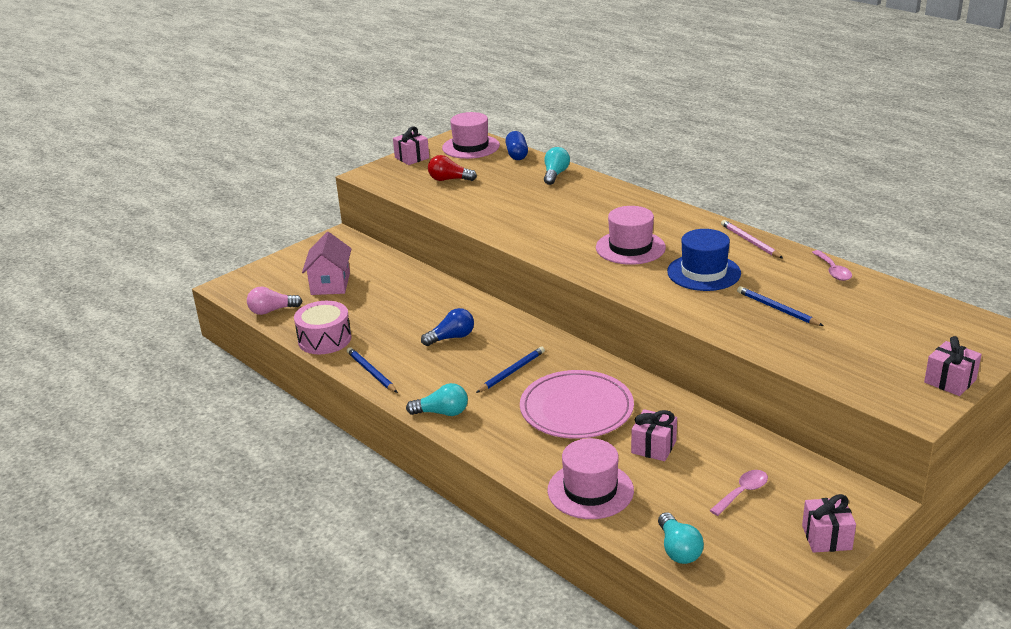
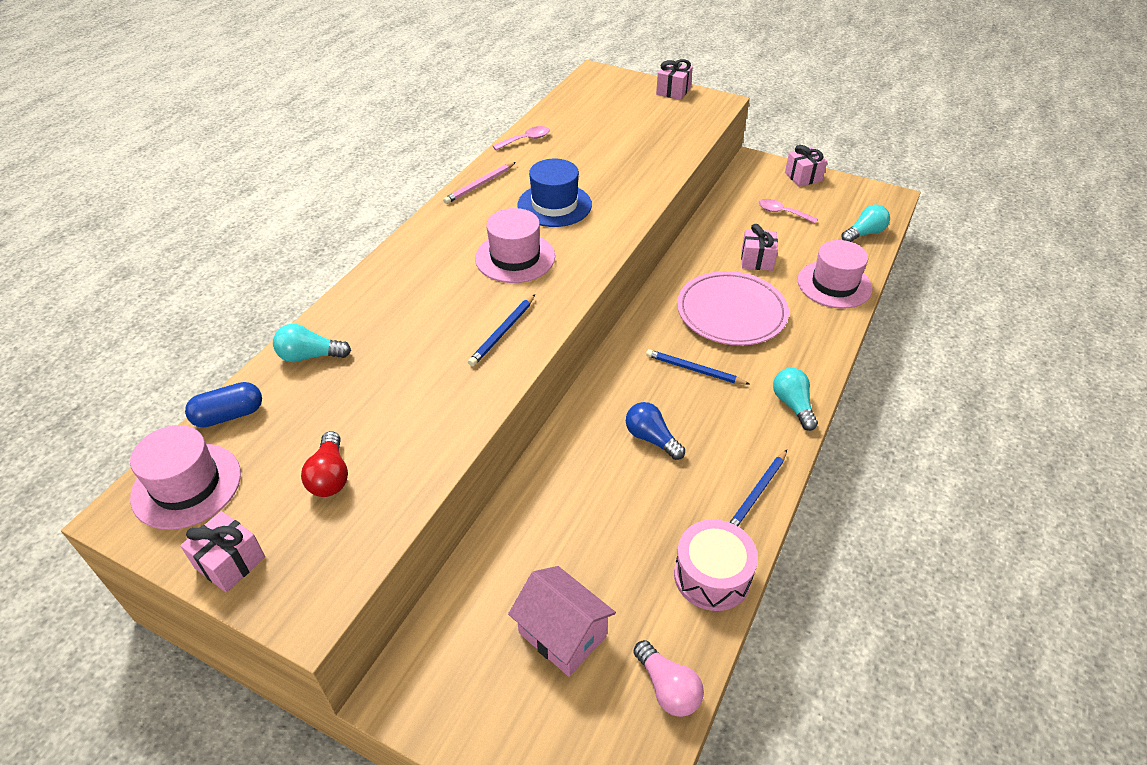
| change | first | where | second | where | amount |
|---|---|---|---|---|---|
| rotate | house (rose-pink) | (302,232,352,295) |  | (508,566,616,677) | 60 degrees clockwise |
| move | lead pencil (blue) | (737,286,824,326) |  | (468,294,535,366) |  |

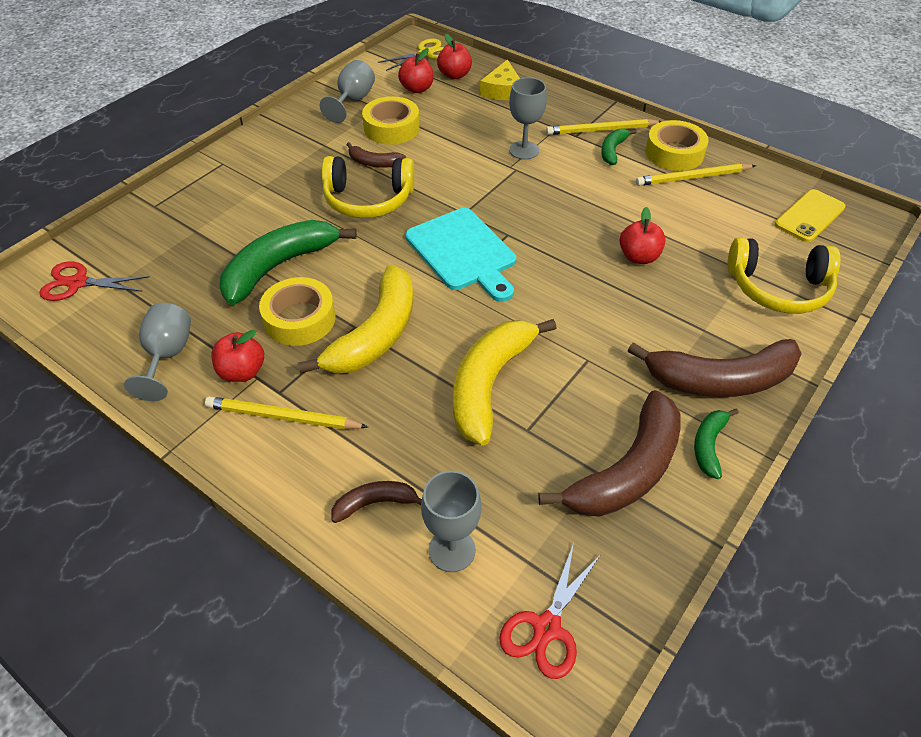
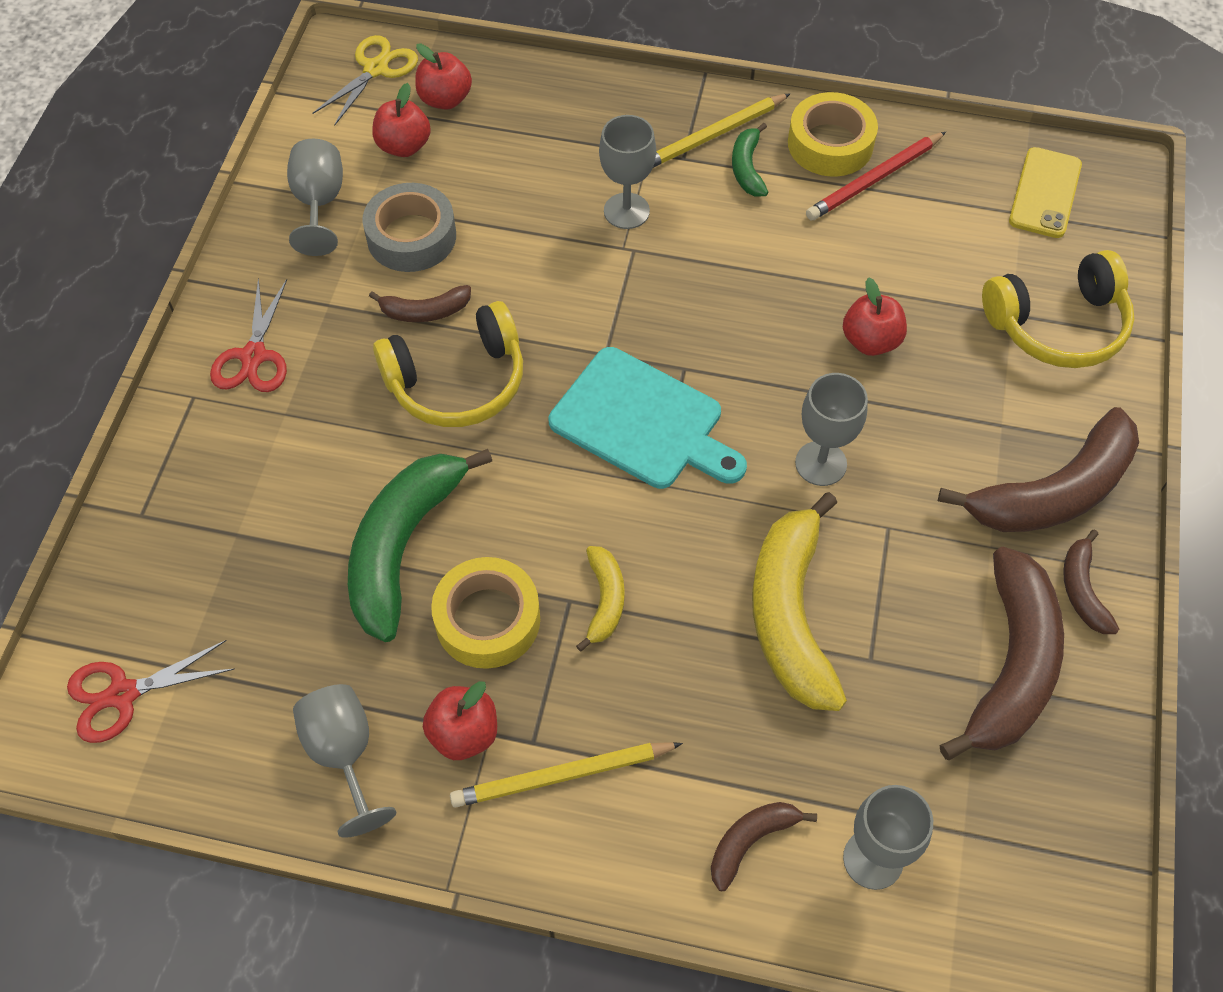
| change | first | where | second | where | amount |
|---|---|---|---|---|---|
| resize | toy banana (bright yellow) | (298,265,413,374) |  | (576,546,625,652) | x0.49 |
| recolor | roll of tape (bright yellow) | (362,96,420,145) | roll of tape (gray) | (362,183,456,272) |  |
| delete | cheese (bright yellow) | (480,59,520,100) |  |  |  |
| move | pair of scissors (scarlet) | (499,543,601,679) |  | (210,278,287,392) |  |
| recolor | lead pencil (bright yellow) | (636,163,756,186) | lead pencil (scarlet) | (806,132,946,220) |  |
| recolor | toy banana (emerald) | (694,408,739,479) | toy banana (dark brown) | (1063,529,1119,634) |  |
| insert |  |  | chalice (gray) | (795,373,868,486) |  |

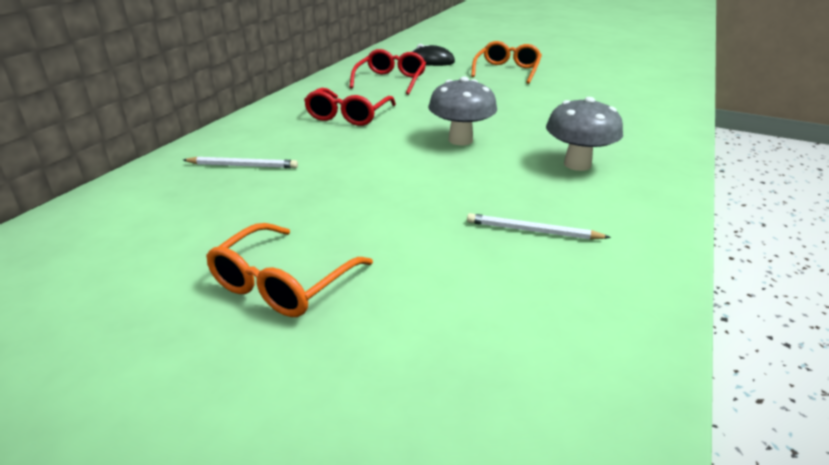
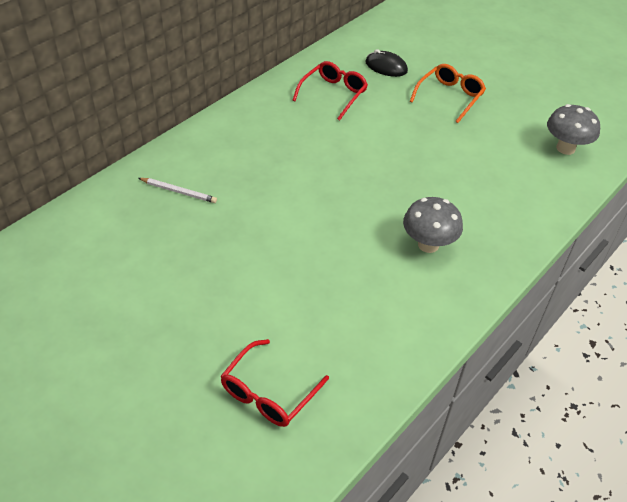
| change | first | where | second | where | amount |
|---|---|---|---|---|---|
| delete | spectacles (orange-coloured) | (206,223,373,317) |  |  |  |
| move | spectacles (scarlet) | (304,88,396,126) |  | (220,339,329,427) |  |
| move | fungus (gray) | (428,76,497,145) |  | (547,104,600,155) |  |
| delete | lead pencil (pure white) | (467,213,611,240) |  |  |  |

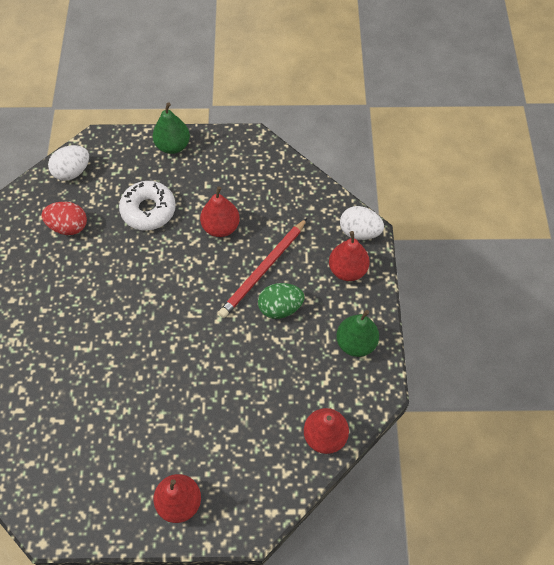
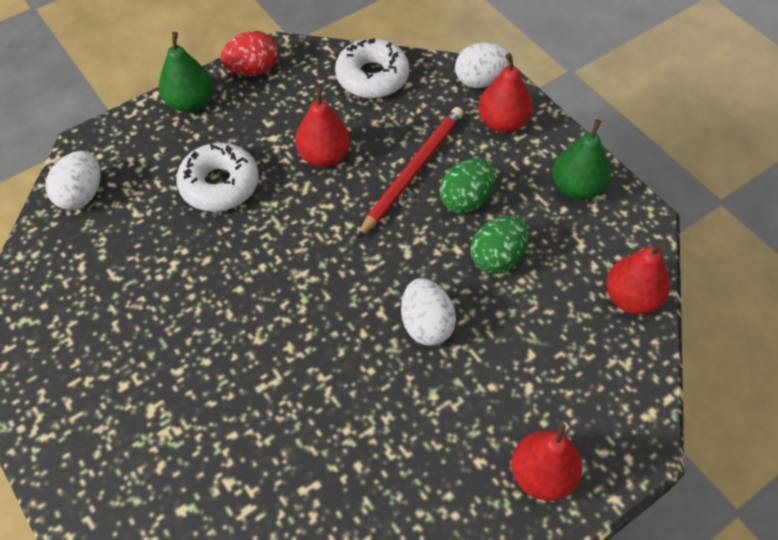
| change | first | where | second | where | amount |
|---|---|---|---|---|---|
| move | toy egg (scarlet) | (42,202,87,235) |  | (221,31,278,76) |  |
| rotate | lead pencil (scarlet) | (218,218,307,318) |  | (357,107,463,238) | 150 degrees counterclockwise |
| insert |  |  | donut (pure white) | (335,38,409,98) |  |
| insert |  |  | toy egg (pure white) | (401,278,456,346) |  |
| insert |  |  | toy egg (emerald) | (470,216,529,274) |  |

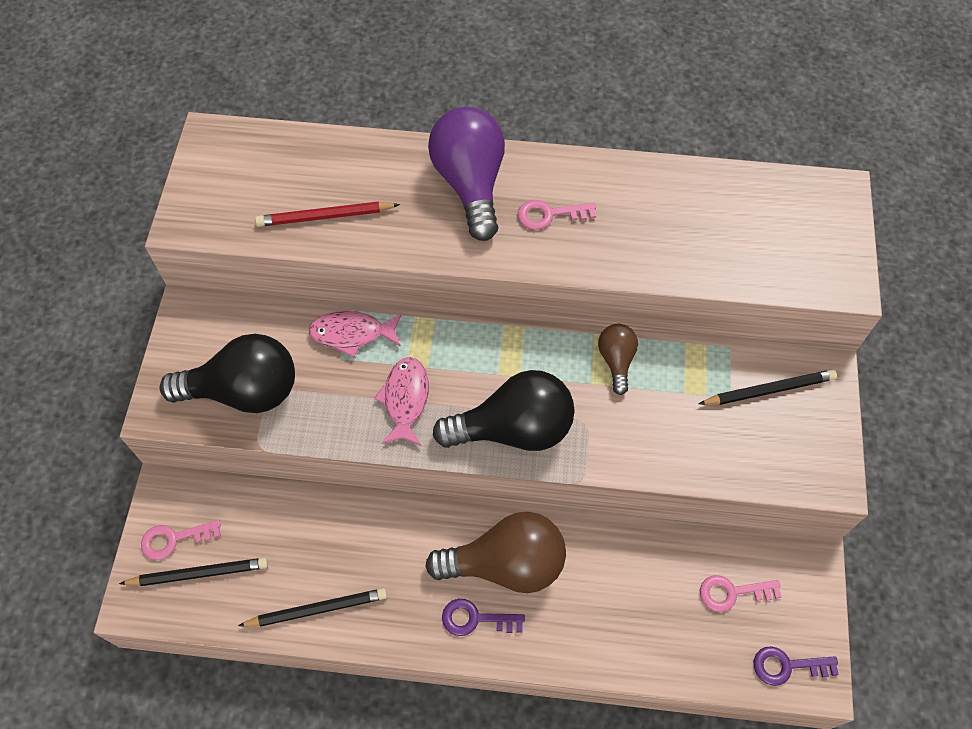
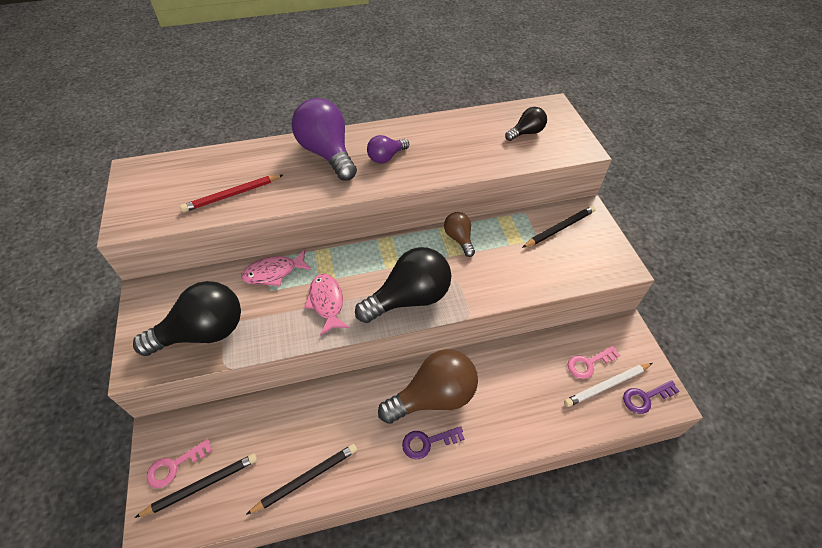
| change | first | where | second | where | amount |
|---|---|---|---|---|---|
| replace | key (rose-pink) | (518,200,596,230) | bulb (violet) | (367,135,409,163) |  |
| insert |  |  | bulb (jet-black) | (505,107,547,141) |  |
| insert |  |  | lead pencil (pure white) | (564,363,653,407) |  |

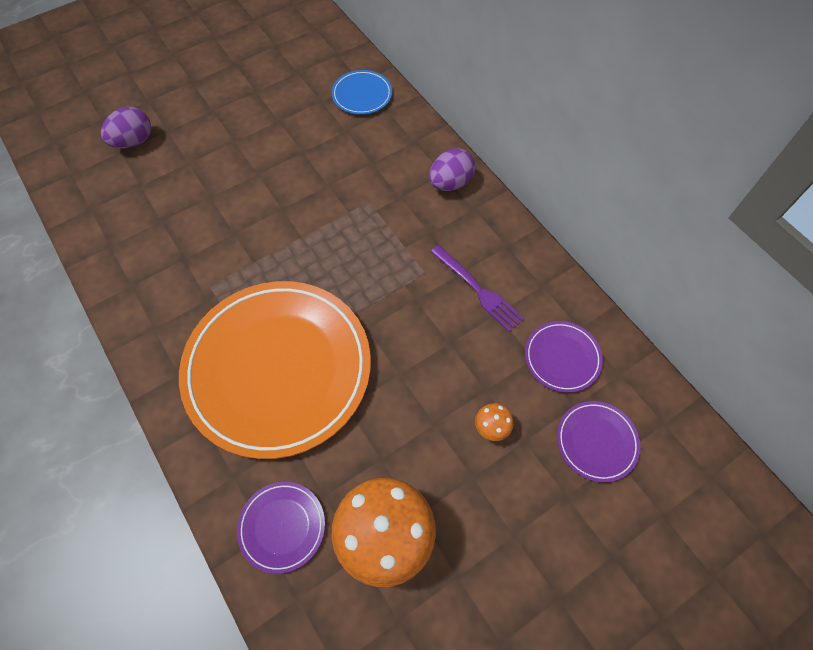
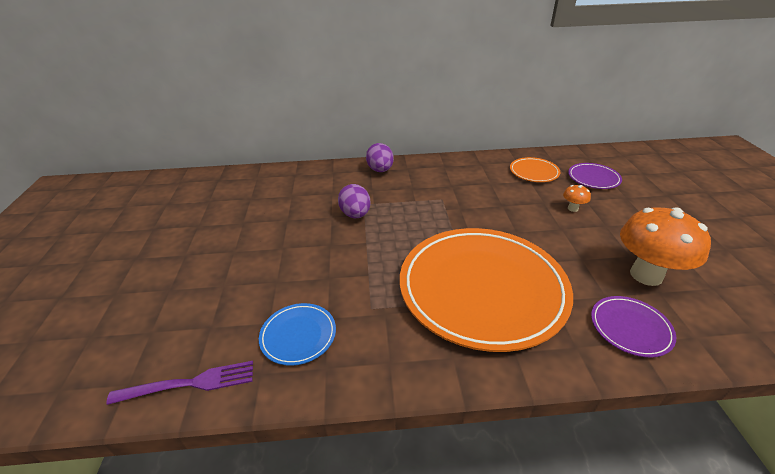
| change | first | where | second | where | amount |
|---|---|---|---|---|---|
| move | toy egg (violet) | (101,107,151,149) |  | (338,184,371,218) |  |
| move | dinner plate (blue) | (331,70,392,115) |  | (259,303,336,366) |  |
| move | fork (violet) | (431,245,524,332) |  | (106,361,253,405) |  |
| recolor | dinner plate (violet) | (525,321,603,393) | dinner plate (orange-coloured) | (510,157,560,182) |  |

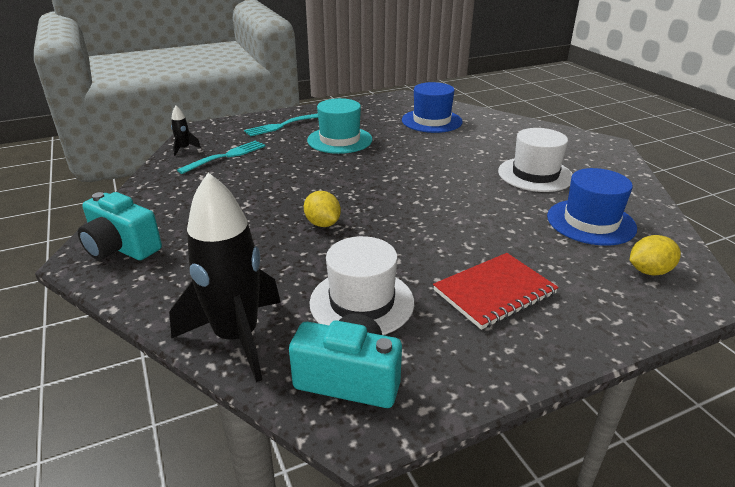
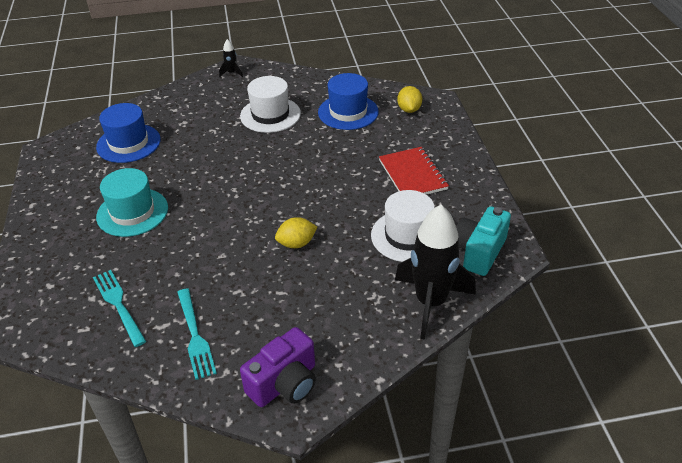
| change | first | where | second | where | amount |
|---|---|---|---|---|---|
| recolor | compact camera (turquoise) | (78,192,162,260) | compact camera (violet) | (240,327,316,407) |  |
| move | rocket (jet-black) | (171,106,201,156) |  | (219,39,243,77) |  |
| move | fork (turquoise) | (244,113,318,137) |  | (177,288,217,380) |  |

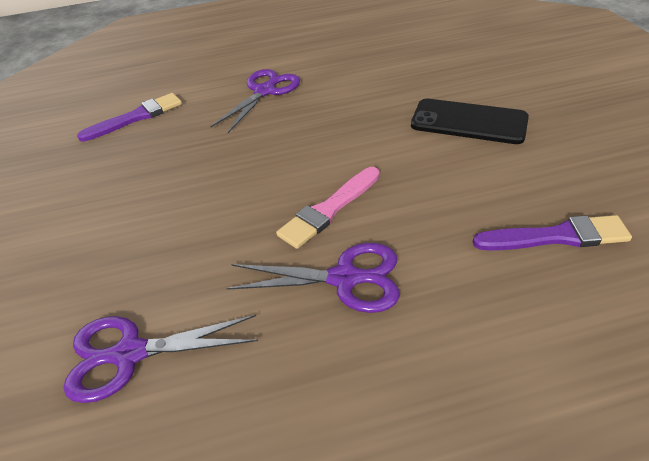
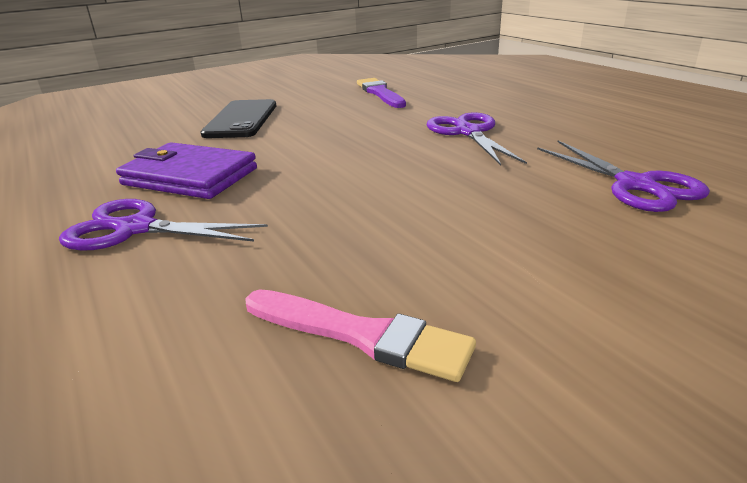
| change | first | where | second | where | amount |
|---|---|---|---|---|---|
| delete | paint brush (violet) | (77,93,182,142) |  |  |  |
| move | paint brush (rose-pink) | (276,167,380,249) |  | (246,289,476,382) |  |
| insert |  |  | card wallet (violet) | (116,142,257,199) |  |

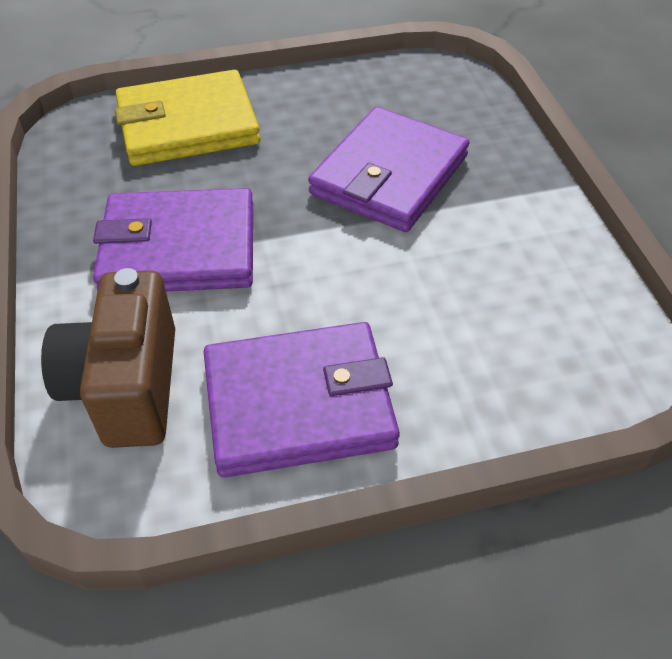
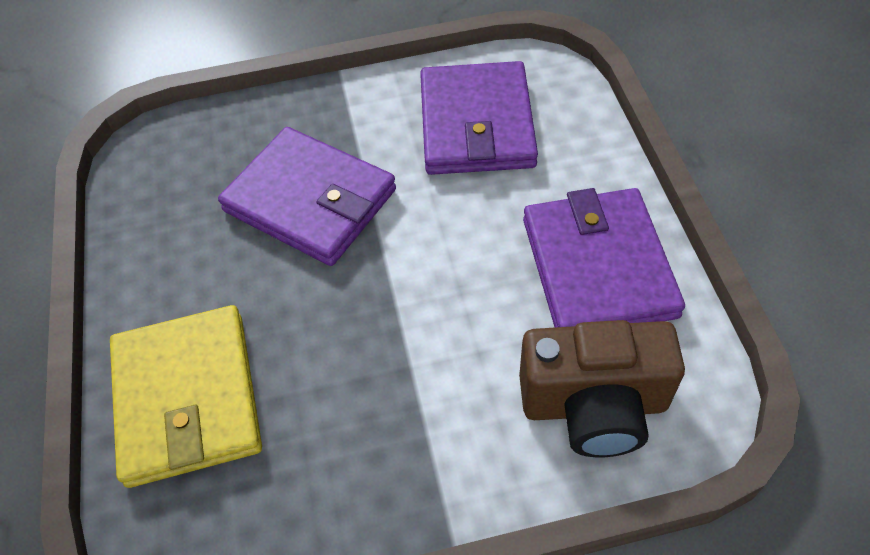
| change | first | where | second | where | amount |
|---|---|---|---|---|---|
| move | card wallet (violet) | (93,188,253,291) |  | (420,61,538,175) |  |

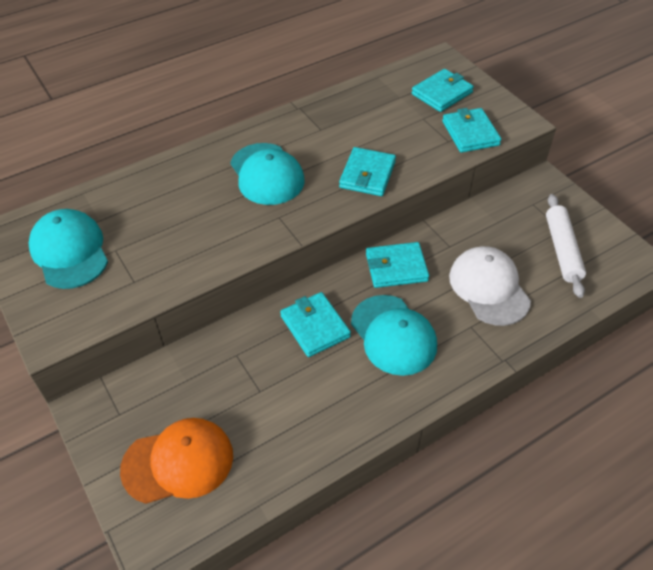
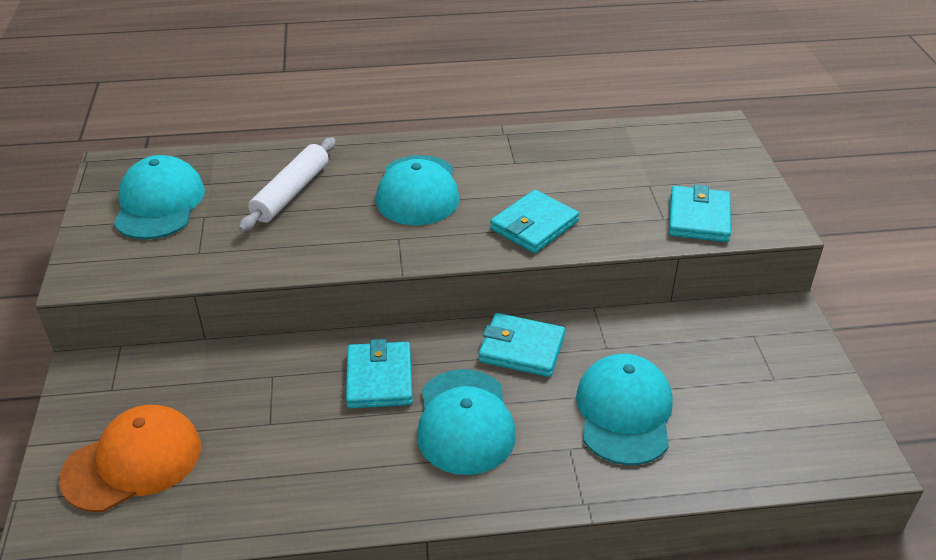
| change | first | where | second | where | amount |
|---|---|---|---|---|---|
| rotate | baseball cap (orange-coloured) | (120,418,233,504) |  | (59,405,201,512) | 45 degrees counterclockwise |
| delete | card wallet (turquoise) | (412,69,474,112) |  |  |  |
| recolor | baseball cap (pure white) | (449,246,531,326) | baseball cap (turquoise) | (576,354,673,465) |  |
| move | rolling pin (pure white) | (546,194,586,298) |  | (238,137,336,232) |  |

